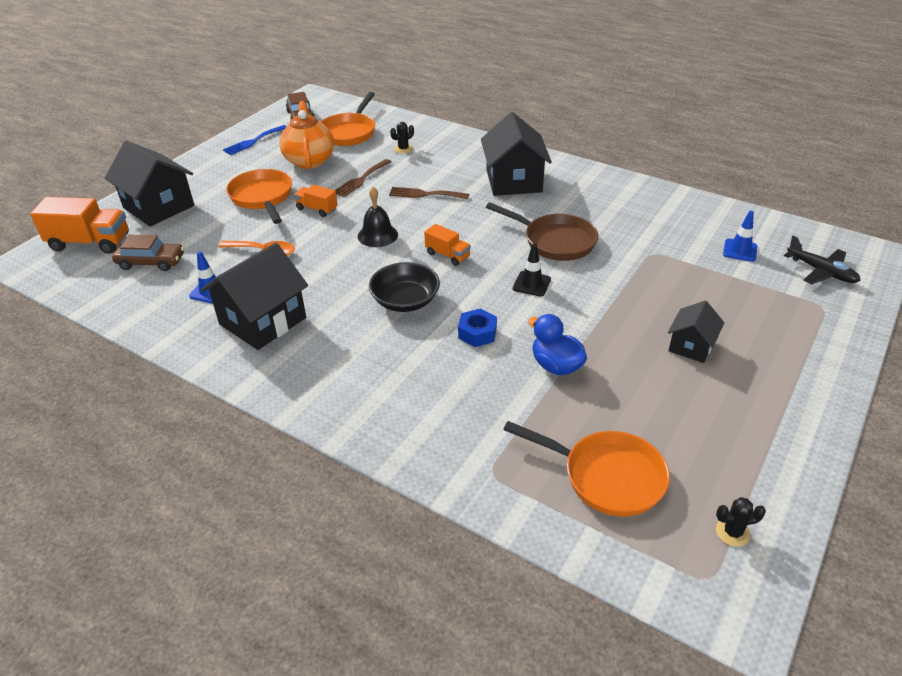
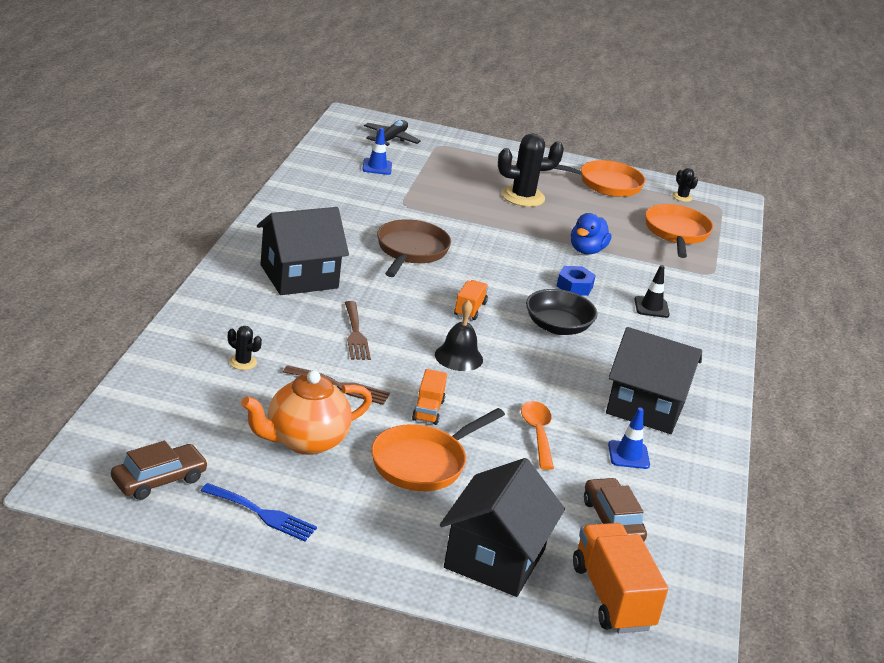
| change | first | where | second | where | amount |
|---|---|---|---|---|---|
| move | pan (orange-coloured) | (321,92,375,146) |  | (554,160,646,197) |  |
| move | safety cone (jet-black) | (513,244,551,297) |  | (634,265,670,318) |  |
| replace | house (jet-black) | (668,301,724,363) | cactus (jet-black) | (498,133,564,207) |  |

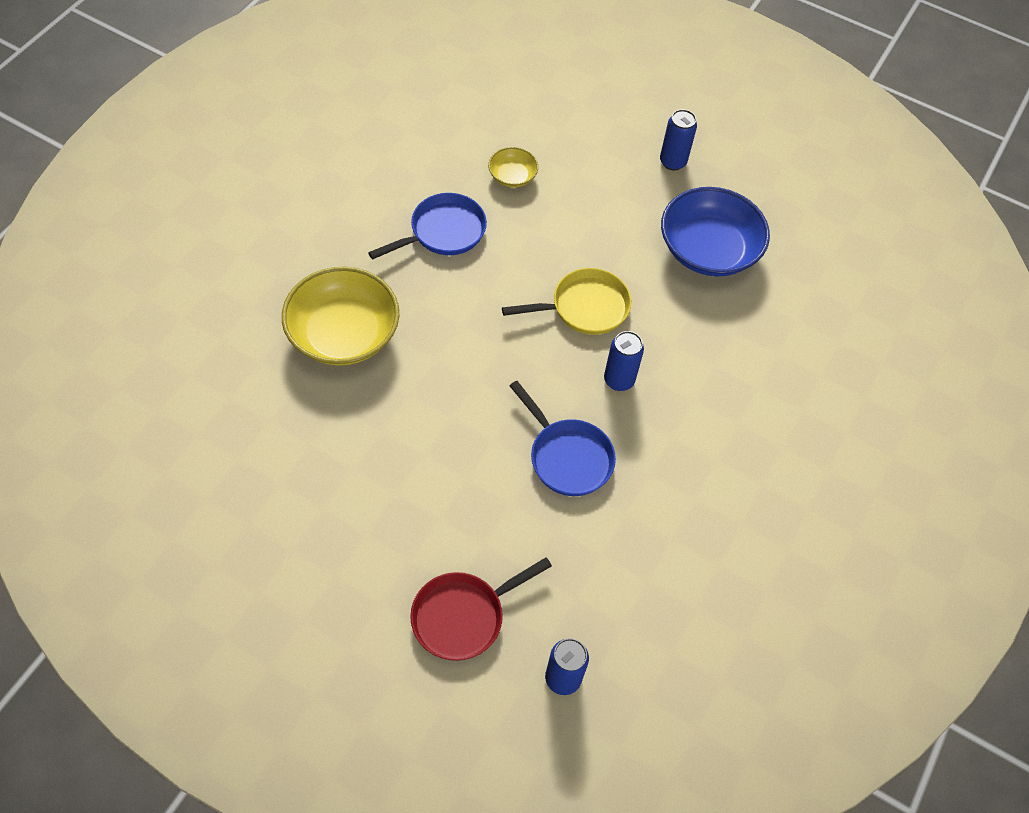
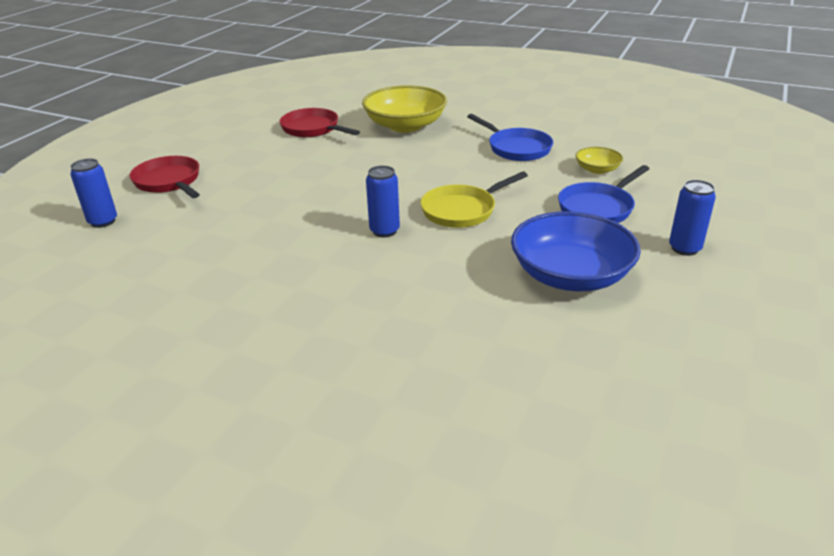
| change | first | where | second | where | amount |
|---|---|---|---|---|---|
| rotate | pan (bright yellow) | (502,268,631,335) |  | (420,171,528,228) | 75 degrees clockwise |
| move | pan (blue) | (510,381,616,496) |  | (558,165,649,223) |  |
| insert |  |  | pan (scarlet) | (279,108,360,137) |  |

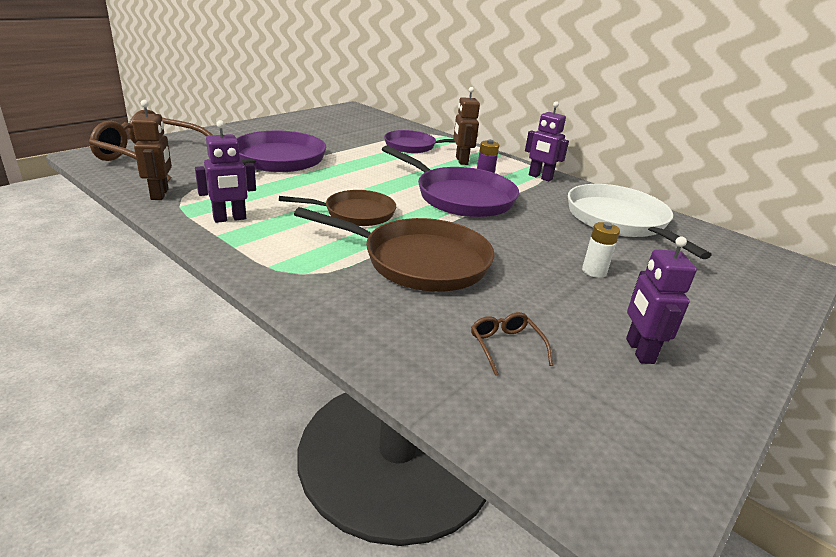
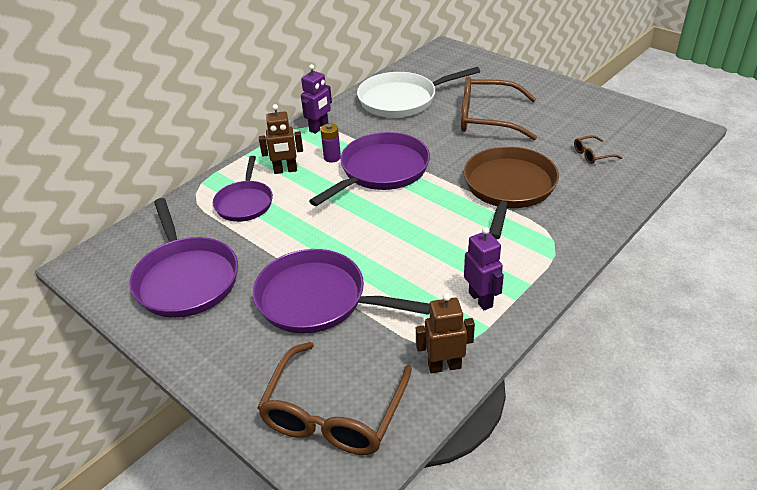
| change | first | where | second | where | amount |
|---|---|---|---|---|---|
| delete | pan (dark brown) | (279,190,396,226) |  |  |  |
| replace | AA battery (pure white) | (582,222,620,278) | spectacles (dark brown) | (461,76,537,140) |  |
| delete | robot figure (violet) | (626,237,697,364) |  |  |  |
| insert |  |  | pan (violet) | (129,198,238,318) |  |

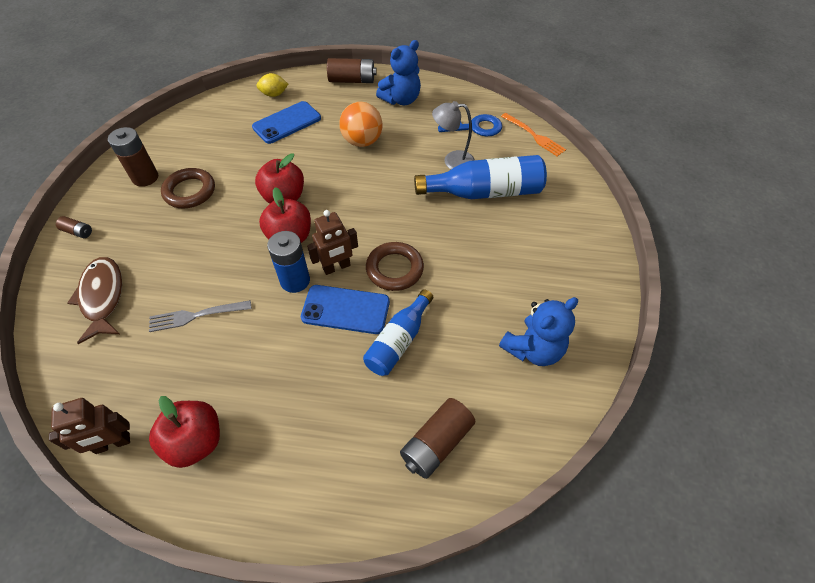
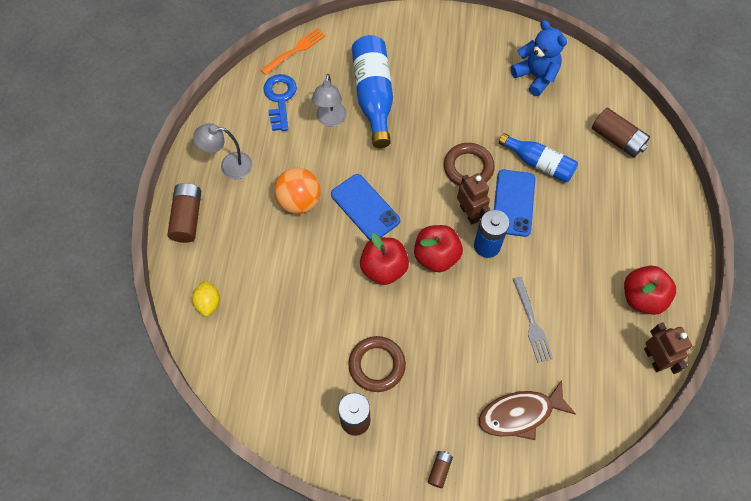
| change | first | where | second | where | amount |
|---|---|---|---|---|---|
| move | smartphone (blue) | (252,101,321,144) |  | (331,174,400,240) |  |
| replace | teddy bear (blue) | (376,40,421,105) | reading lamp (gray) | (193,123,252,179) |  |

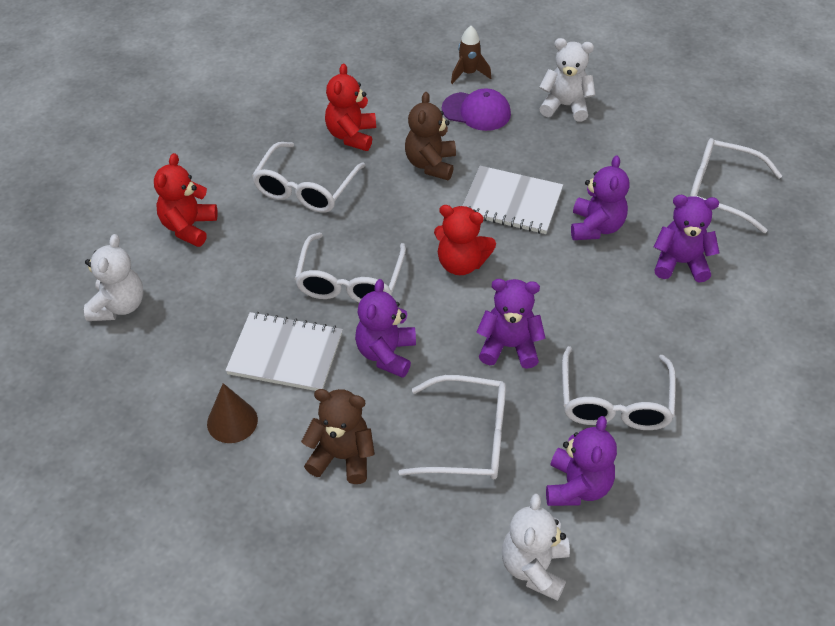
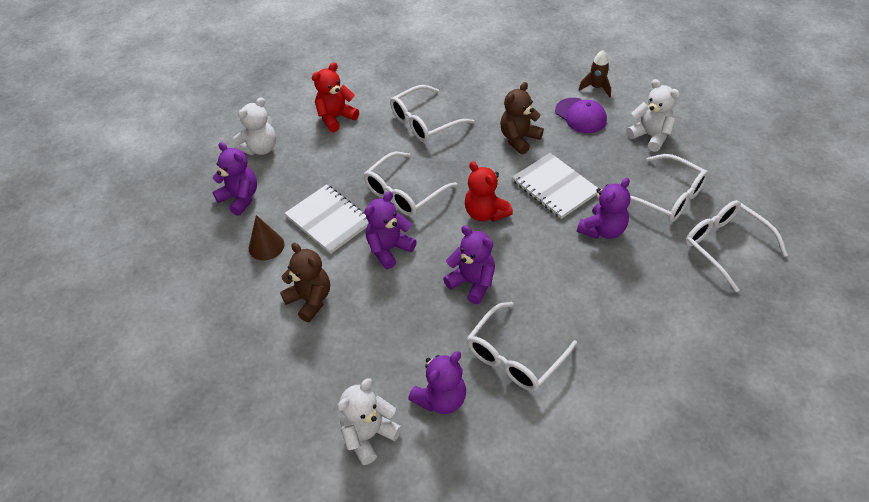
| change | first | where | second | where | amount |
|---|---|---|---|---|---|
| delete | teddy bear (scarlet) | (325,64,376,151) |  |  |  |
| move | spectacles (pure white) | (398,375,506,480) |  | (630,154,708,222) |  |
| move | teddy bear (violet) | (654,195,720,282) |  | (212,142,257,216) |  |

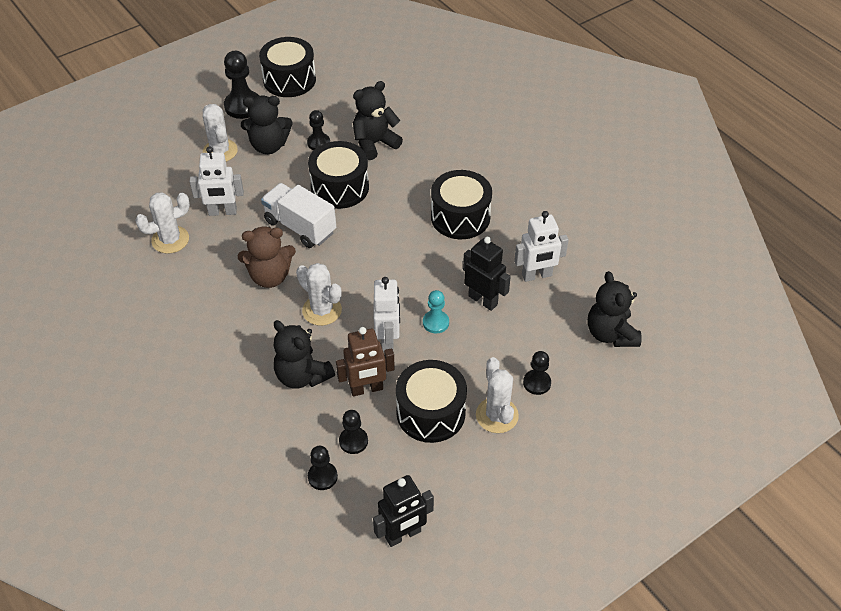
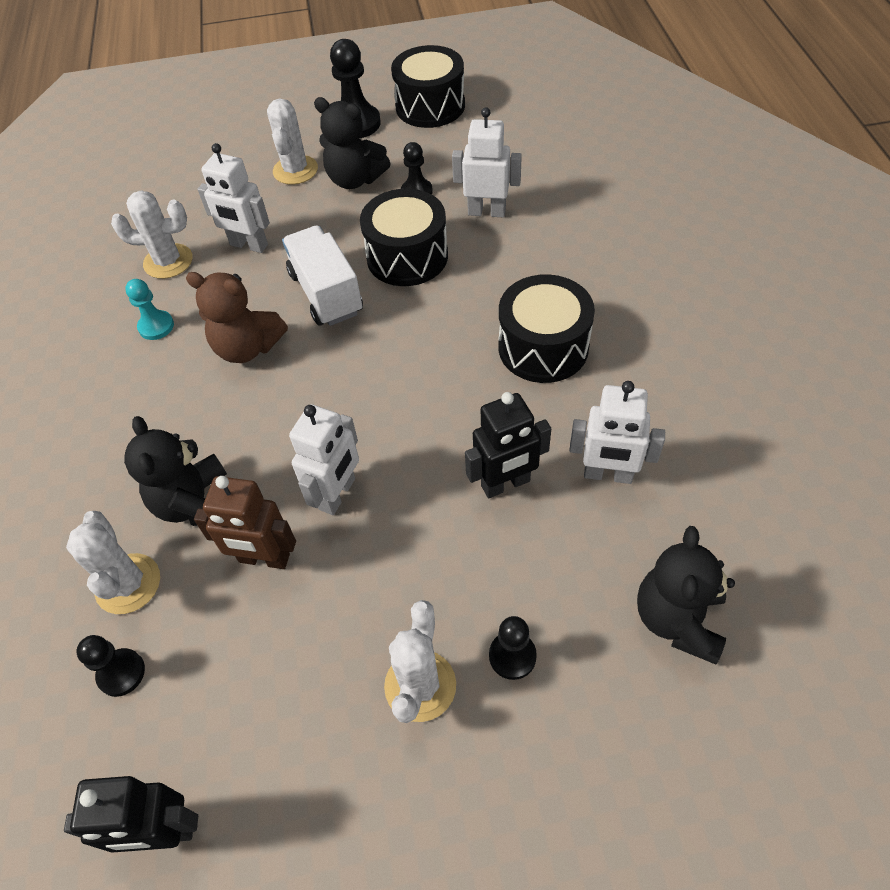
| change | first | where | second | where | amount |
|---|---|---|---|---|---|
| move | cactus (pure white) | (296,263,342,326) |  | (66,511,160,614) |  |
| delete | pawn (jet-black) | (339,410,368,454) |  |  |  |
| replace | teddy bear (jet-black) | (353,81,403,160) | robot figure (pure white) | (452,107,522,217) |  |
| delete | drum (jet-black) | (396,360,467,443) |  |  |  |
| move | pawn (turquoise) | (423,290,449,333) |  | (125,279,174,340) |  |
| rotate | robot figure (jet-black) | (463,237,511,311) |  | (465,392,551,498) | 90 degrees clockwise |

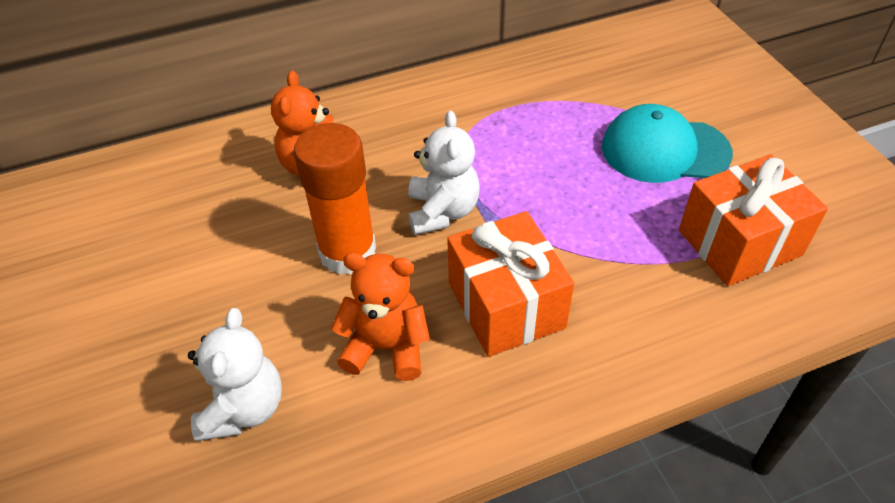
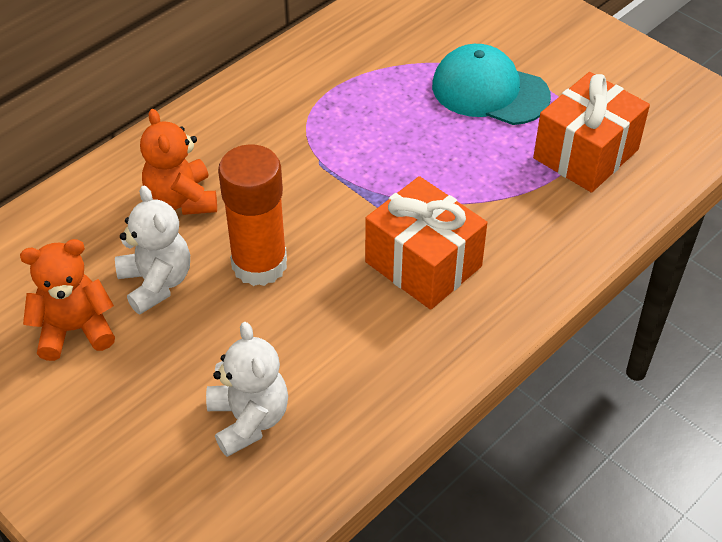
| change | first | where | second | where | amount |
|---|---|---|---|---|---|
| move | teddy bear (orange-coloured) | (331,253,430,381) |  | (20,239,115,361) |  |
| move | teddy bear (pure white) | (408,111,480,235) |  | (115,186,190,314) |  |
| rotate | baseball cap (turquoise) | (602,104,733,183) |  | (432,44,551,125) | 45 degrees clockwise |

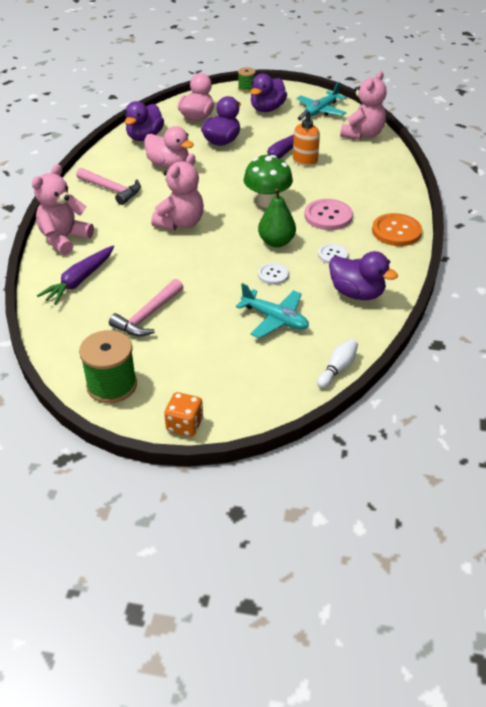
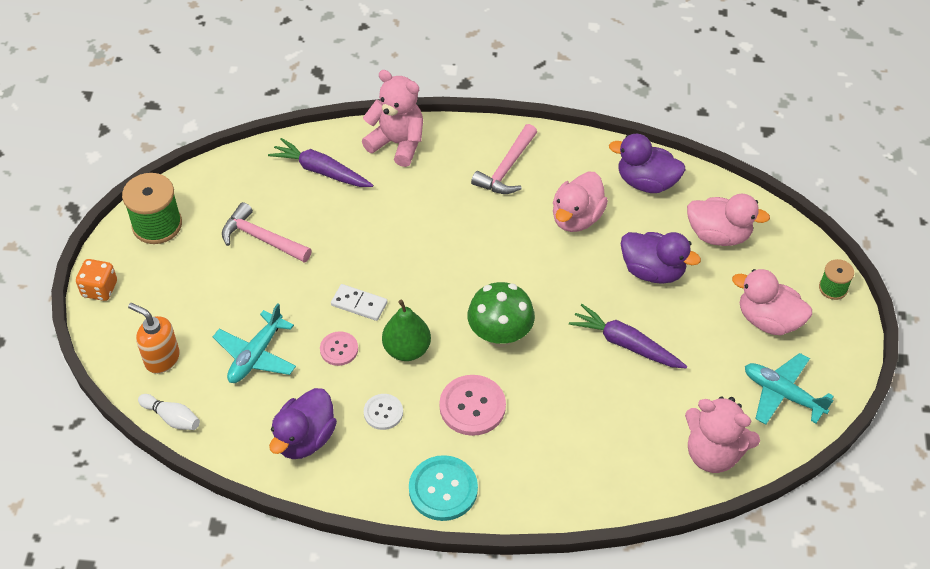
| change | first | where | second | where | amount |
|---|---|---|---|---|---|
| delete | teddy bear (rose-pink) | (151,154,204,230) |  |  |  |
| recolor | toy duck (violet) | (250,73,287,112) | toy duck (rose-pink) | (732,269,812,336) |  |
| recolor | button (pure white) | (258,263,289,285) | button (rose-pink) | (320,331,358,366) |  |
| move | soap dispenser (orange-coloured) | (293,110,320,166) |  | (128,303,180,374) |  |
| recolor | button (orange-coloured) | (372,213,422,246) | button (turquoise) | (409,455,478,521) |  |
| insert |  |  | domino tile (pure white) | (331,284,387,321) |  |

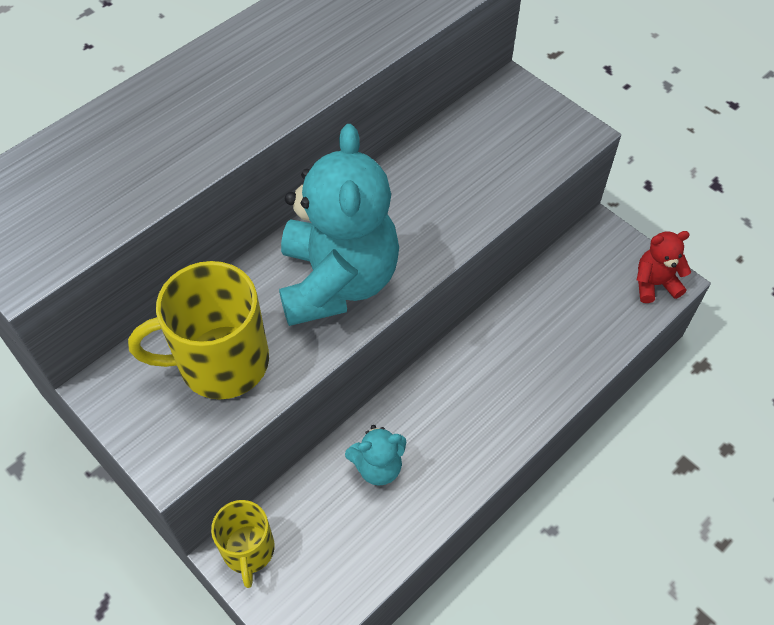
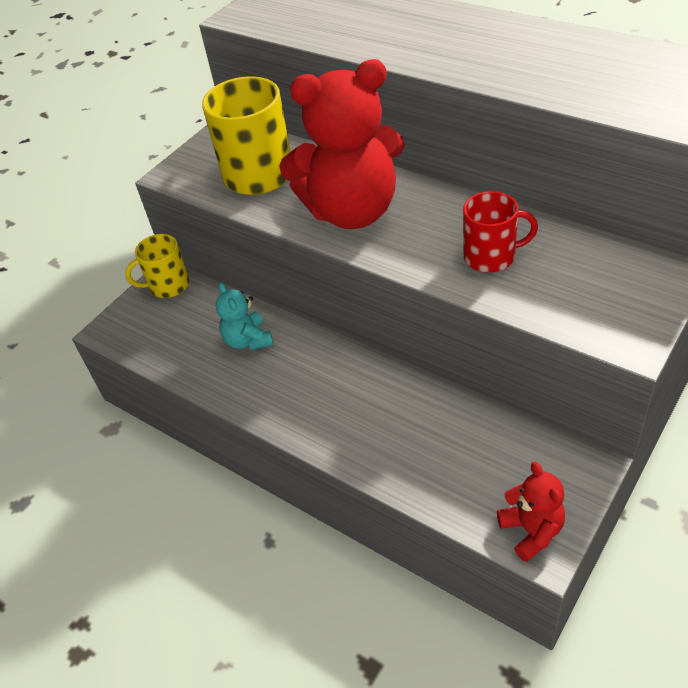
| change | first | where | second | where | amount |
|---|---|---|---|---|---|
| recolor | teddy bear (turquoise) | (279,124,399,326) | teddy bear (scarlet) | (279,59,405,229) |  |
| insert |  |  | mug (scarlet) | (463,191,538,273) |  |

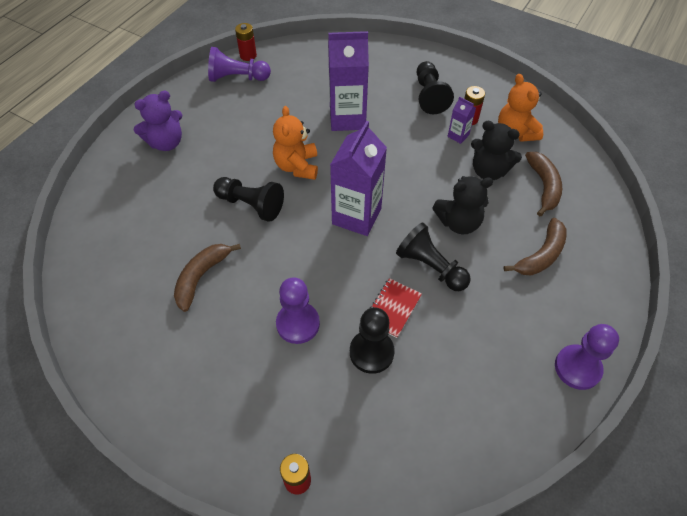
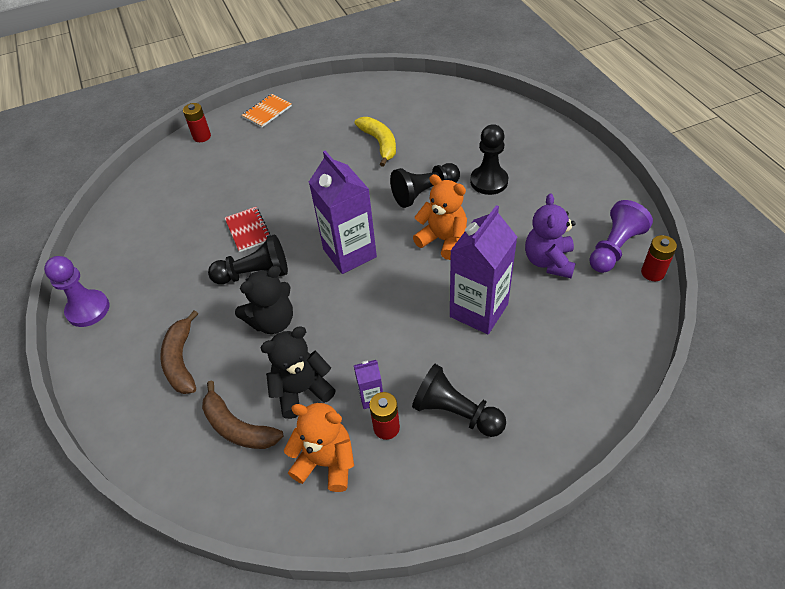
| change | first | where | second | where | amount |
|---|---|---|---|---|---|
| move | teddy bear (violet) | (134,91,182,151) |  | (525,194,576,278) |  |
| recolor | toy banana (dark brown) | (174,244,241,312) | toy banana (bright yellow) | (354,117,396,167) |  |
| delete | pawn (violet) | (276,277,320,344) |  |  |  |
| move | pawn (jet-black) | (350,307,395,374) |  | (470,124,508,195) |  |
| rotate | teddy bear (jet-black) | (432,176,493,234) |  | (235,266,293,334) | 150 degrees counterclockwise |
| insert |  |  | notepad (orange-coloured) | (242,94,292,127) |  |

